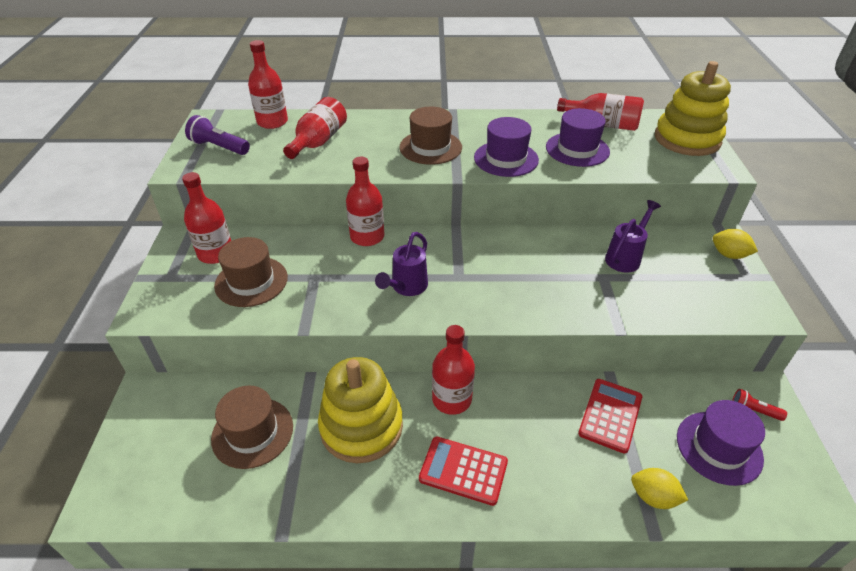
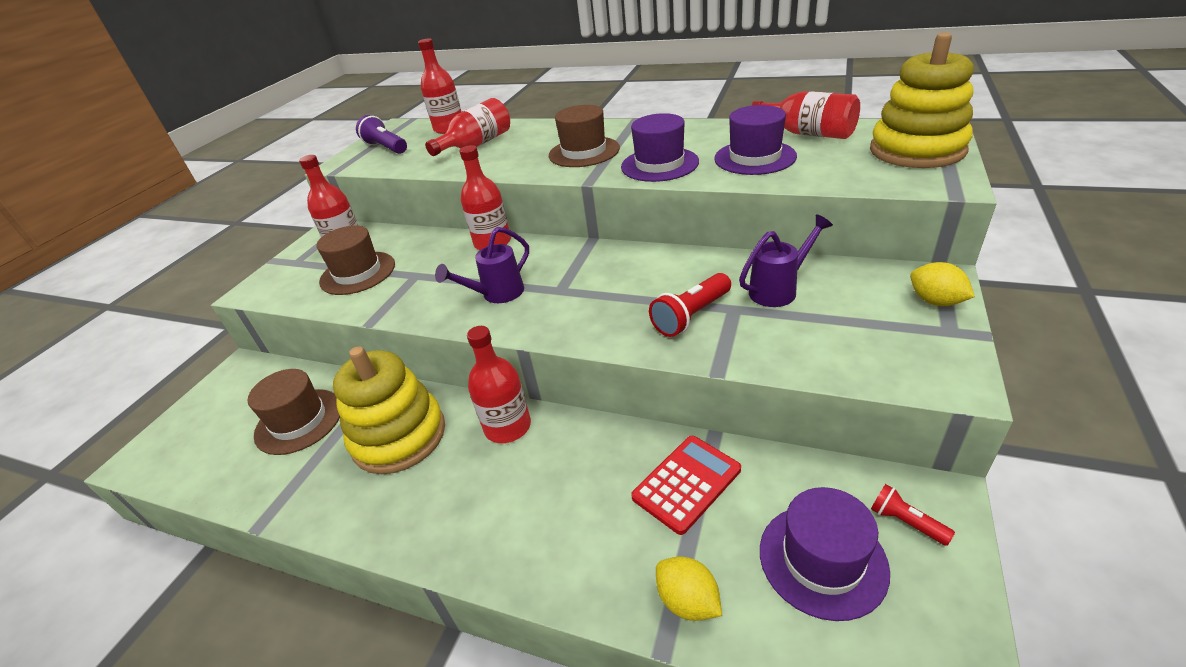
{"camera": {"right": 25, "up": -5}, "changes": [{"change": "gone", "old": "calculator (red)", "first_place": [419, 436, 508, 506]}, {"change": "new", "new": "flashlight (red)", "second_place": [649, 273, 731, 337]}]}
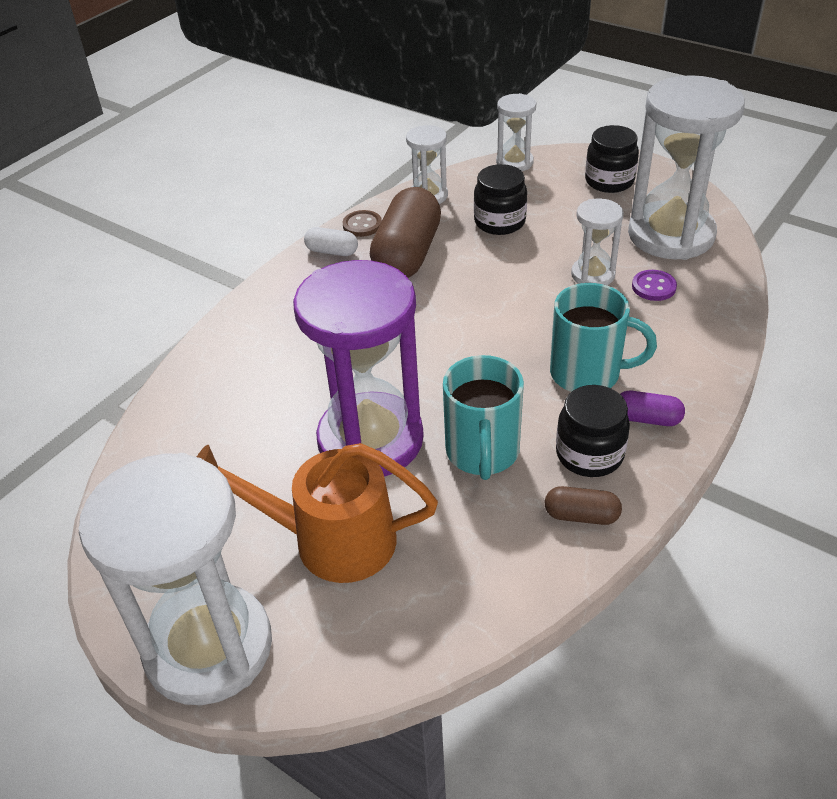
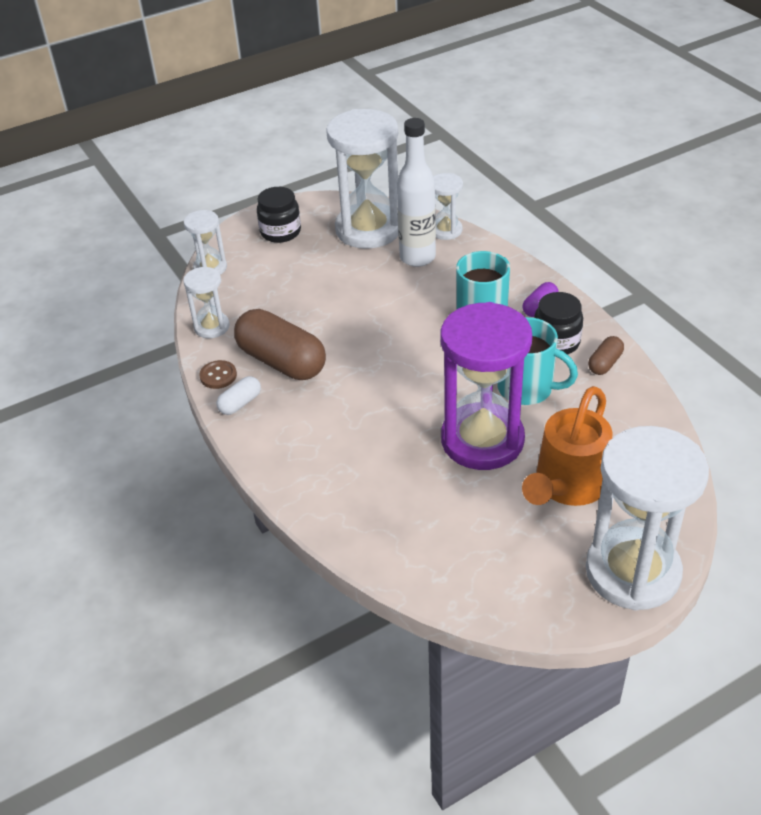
{"camera": {"right": -65, "up": 0}, "changes": [{"change": "gone", "old": "jar (black)", "first_place": [474, 164, 527, 235]}, {"change": "shifted", "old": "hourglass (white)", "first_place": [571, 198, 624, 285], "second_place": [433, 173, 463, 240]}, {"change": "swapped", "old": "button (purple)", "new": "bottle (white)", "first_place": [632, 270, 677, 301], "second_place": [397, 118, 436, 267]}]}
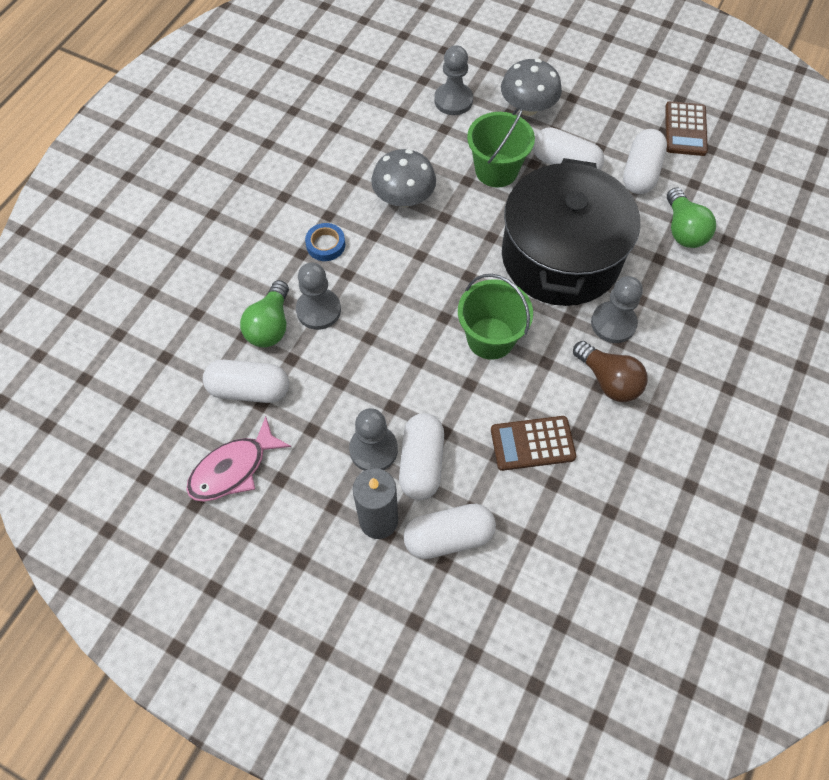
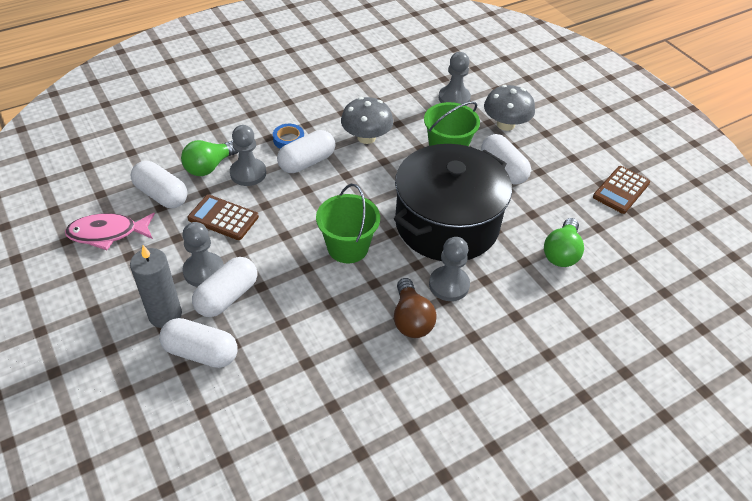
{"camera": {"right": 30, "up": -15}, "changes": [{"change": "shifted", "old": "calculator (brown)", "first_place": [491, 416, 576, 471], "second_place": [187, 195, 259, 240]}, {"change": "shifted", "old": "capsule (white)", "first_place": [623, 129, 667, 194], "second_place": [277, 130, 335, 173]}]}
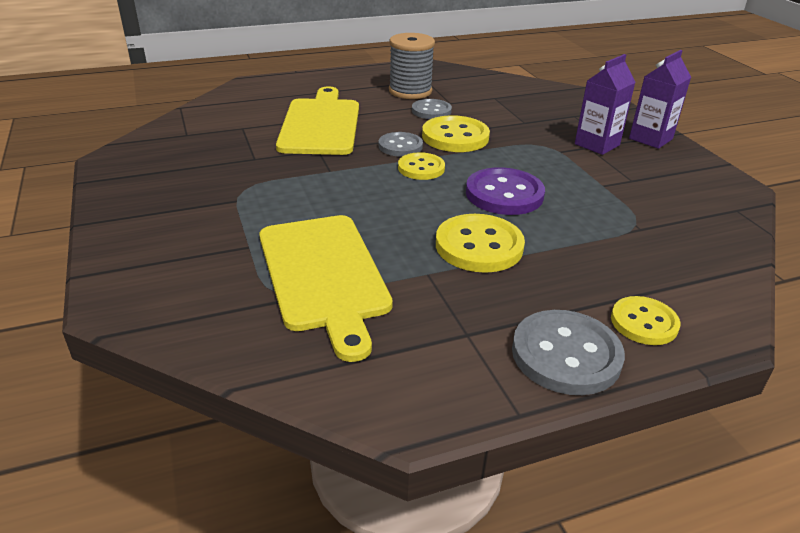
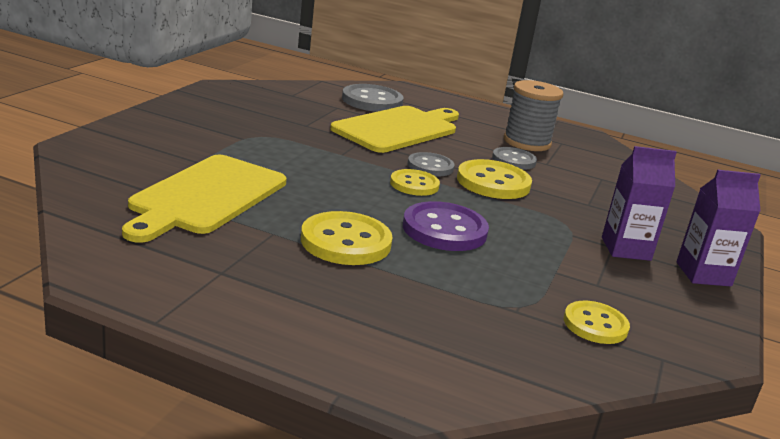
{"camera": {"right": 40, "up": -10}, "changes": [{"change": "shifted", "old": "button (grey)", "first_place": [512, 310, 625, 395], "second_place": [342, 84, 404, 112]}, {"change": "shifted", "old": "button (yellow)", "first_place": [611, 296, 681, 345], "second_place": [564, 301, 630, 344]}]}
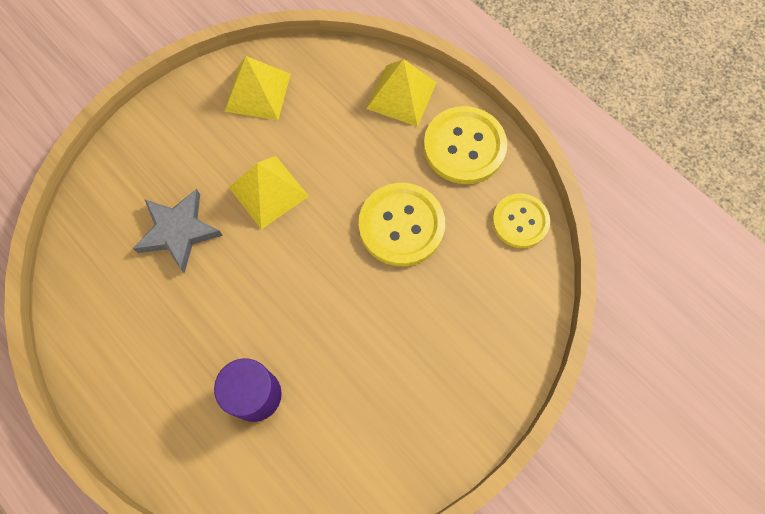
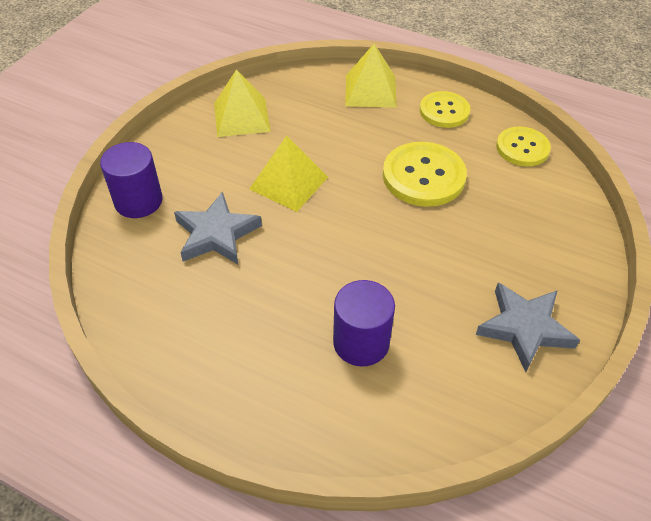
{"camera": {"right": -20, "up": -20}, "changes": [{"change": "new", "new": "cylinder (purple)", "second_place": [100, 142, 163, 218]}, {"change": "new", "new": "star (grey)", "second_place": [476, 282, 580, 372]}, {"change": "scaled", "old": "button (yellow)", "first_place": [424, 106, 507, 184], "second_place": [420, 91, 470, 128], "factor": 0.66}]}
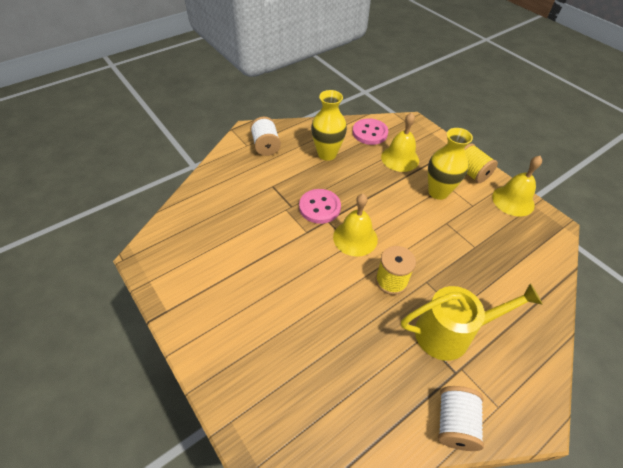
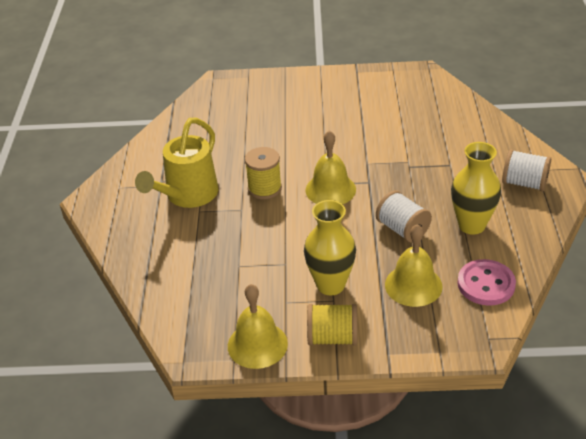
{"camera": {"right": 130, "up": -10}, "changes": [{"change": "gone", "old": "button (pink)", "first_place": [299, 189, 341, 224]}, {"change": "shifted", "old": "spool (white)", "first_place": [438, 386, 484, 451], "second_place": [376, 191, 432, 243]}]}
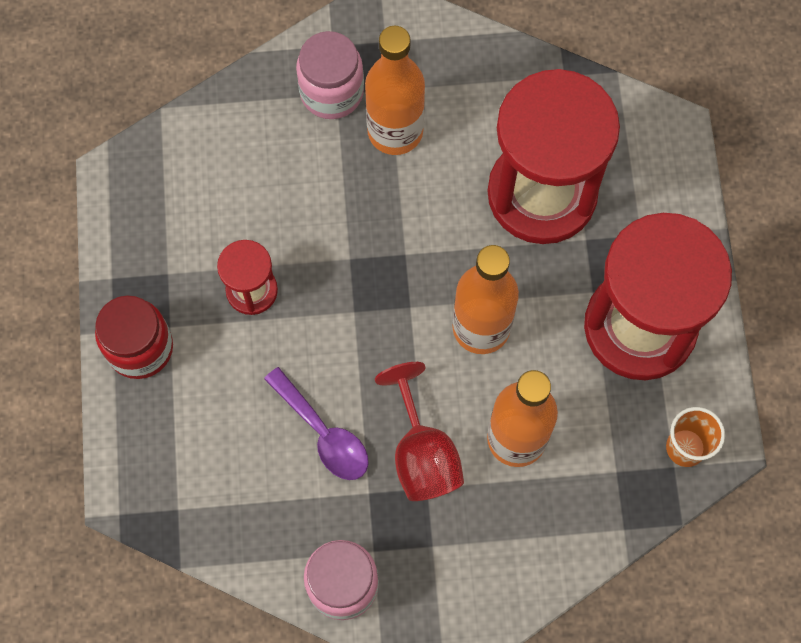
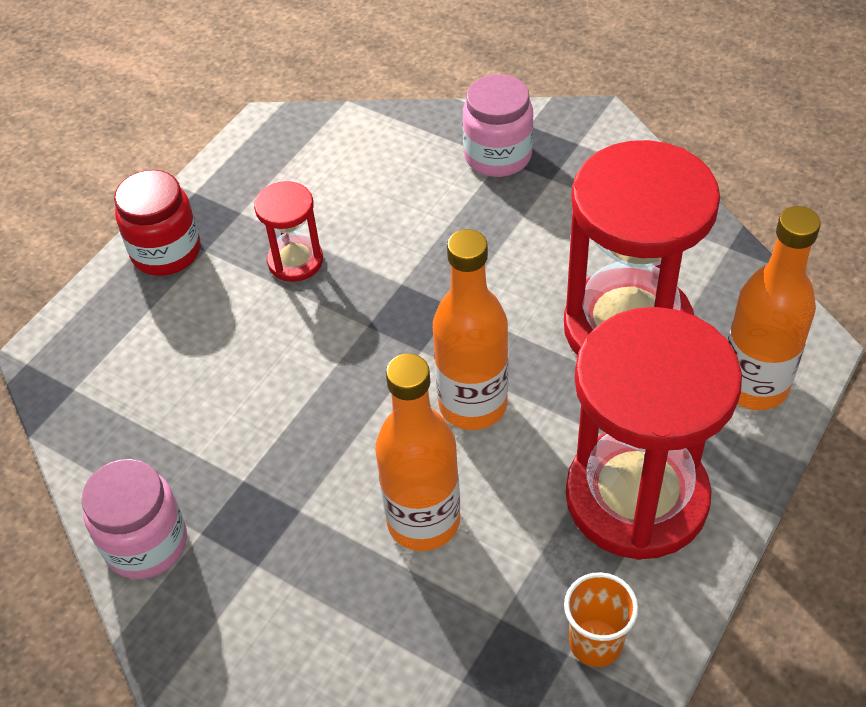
{"camera": {"right": 40, "up": -20}, "changes": [{"change": "gone", "old": "spoon (purple)", "first_place": [264, 367, 369, 480]}, {"change": "gone", "old": "goblet (red)", "first_place": [375, 362, 464, 501]}, {"change": "shifted", "old": "bottle (orange)", "first_place": [365, 26, 425, 155], "second_place": [728, 206, 821, 410]}]}
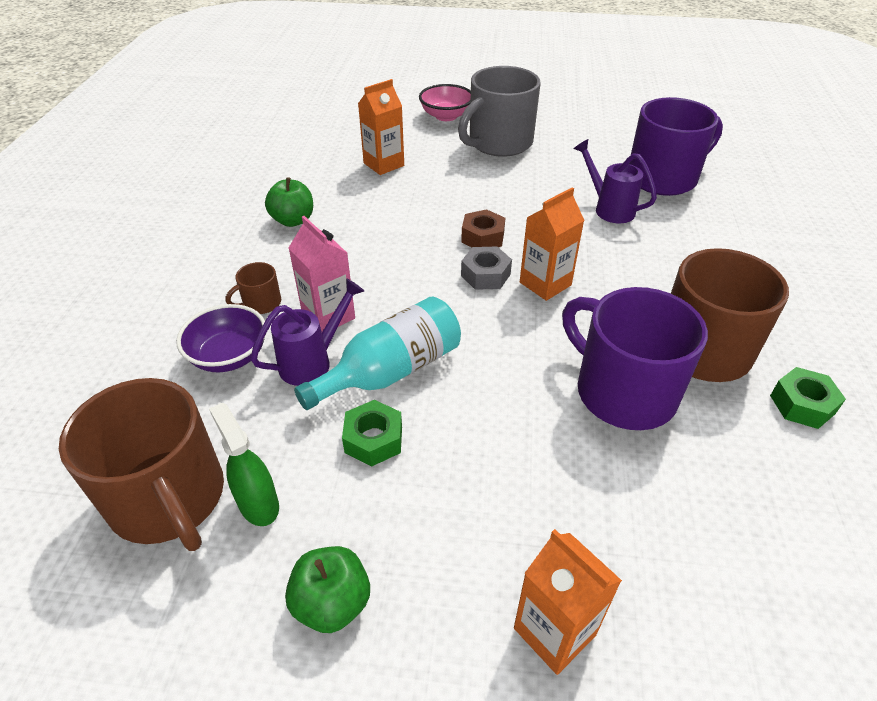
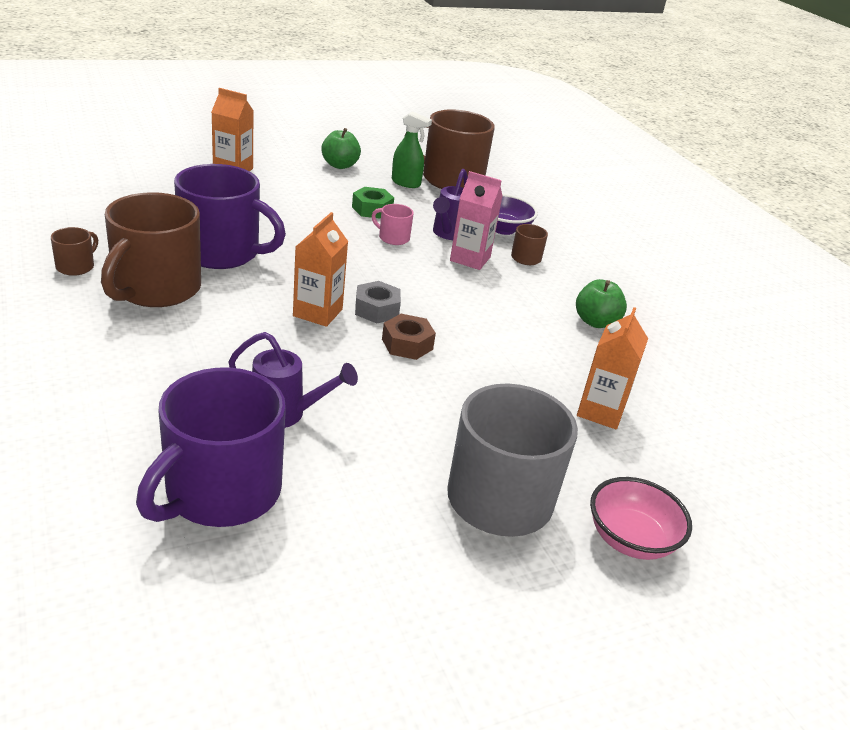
{"camera": {"right": 145, "up": -10}, "changes": [{"change": "swapped", "old": "bottle (turquoise)", "new": "mug (pink)", "first_place": [294, 296, 461, 410], "second_place": [372, 204, 414, 245]}, {"change": "swapped", "old": "nut (green)", "new": "mug (brown)", "first_place": [770, 367, 846, 429], "second_place": [51, 227, 98, 276]}]}
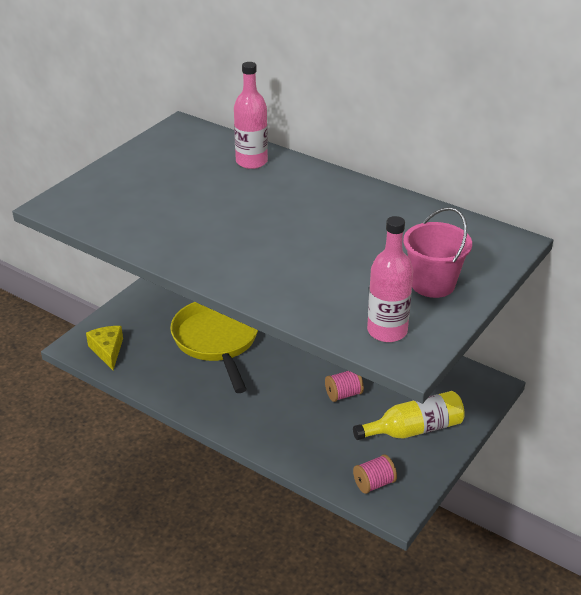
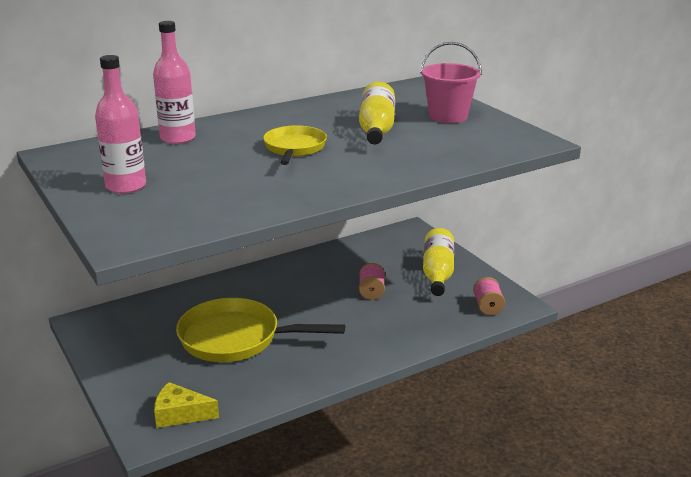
{"camera": {"right": -65, "up": -10}, "changes": [{"change": "new", "new": "pan (yellow)", "second_place": [263, 126, 327, 165]}, {"change": "new", "new": "bottle (yellow)", "second_place": [359, 82, 395, 144]}, {"change": "shifted", "old": "bottle (pink)", "first_place": [367, 216, 413, 342], "second_place": [95, 55, 146, 194]}]}
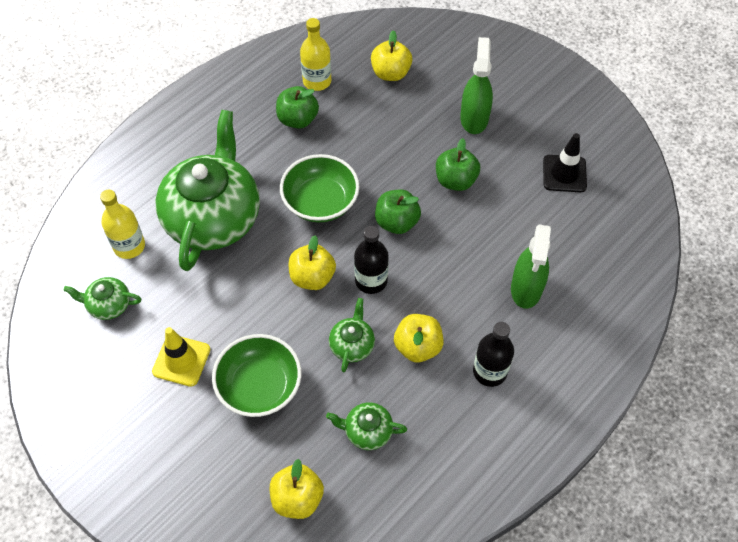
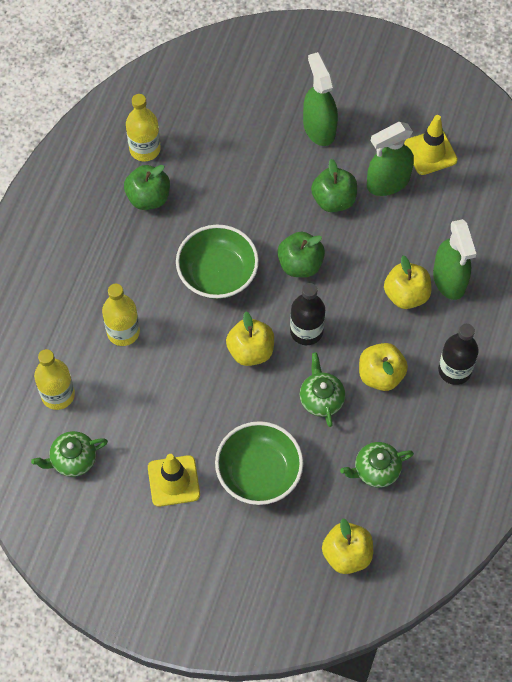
{"camera": {"right": -25, "up": 5}, "changes": [{"change": "new", "new": "spray bottle (green)", "second_place": [367, 122, 414, 196]}, {"change": "shifted", "old": "apple (yellow)", "first_place": [371, 30, 412, 81], "second_place": [384, 255, 431, 309]}, {"change": "swapped", "old": "teapot (green)", "new": "bottle (yellow)", "first_place": [156, 110, 260, 271], "second_place": [102, 284, 140, 346]}, {"change": "repainted", "old": "traffic cone (black)", "new": "traffic cone (yellow)", "first_place": [543, 133, 587, 192], "second_place": [404, 115, 458, 175]}]}
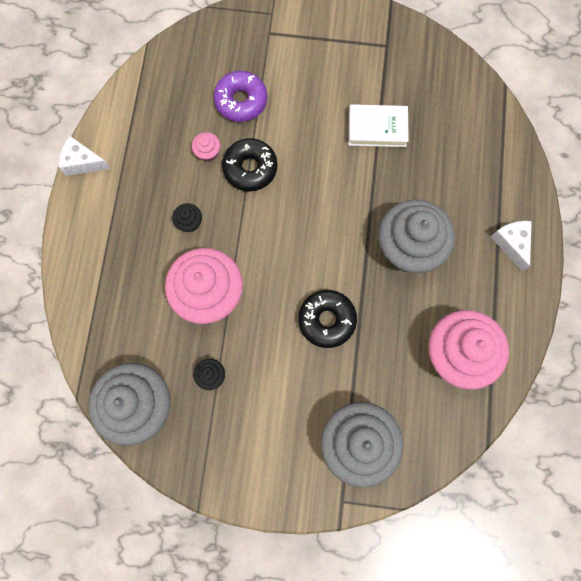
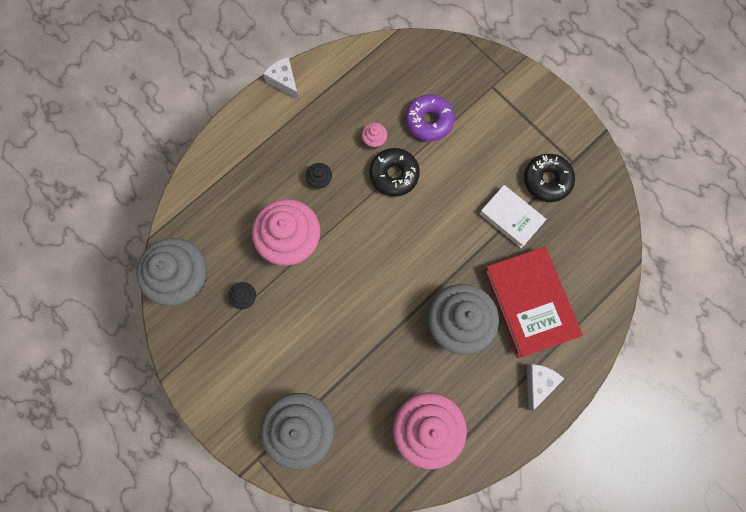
{"camera": {"right": 40, "up": 0}, "changes": [{"change": "new", "new": "book (red)", "second_place": [483, 247, 583, 358]}, {"change": "shifted", "old": "donut (black)", "first_place": [298, 290, 357, 348], "second_place": [524, 154, 575, 202]}]}
